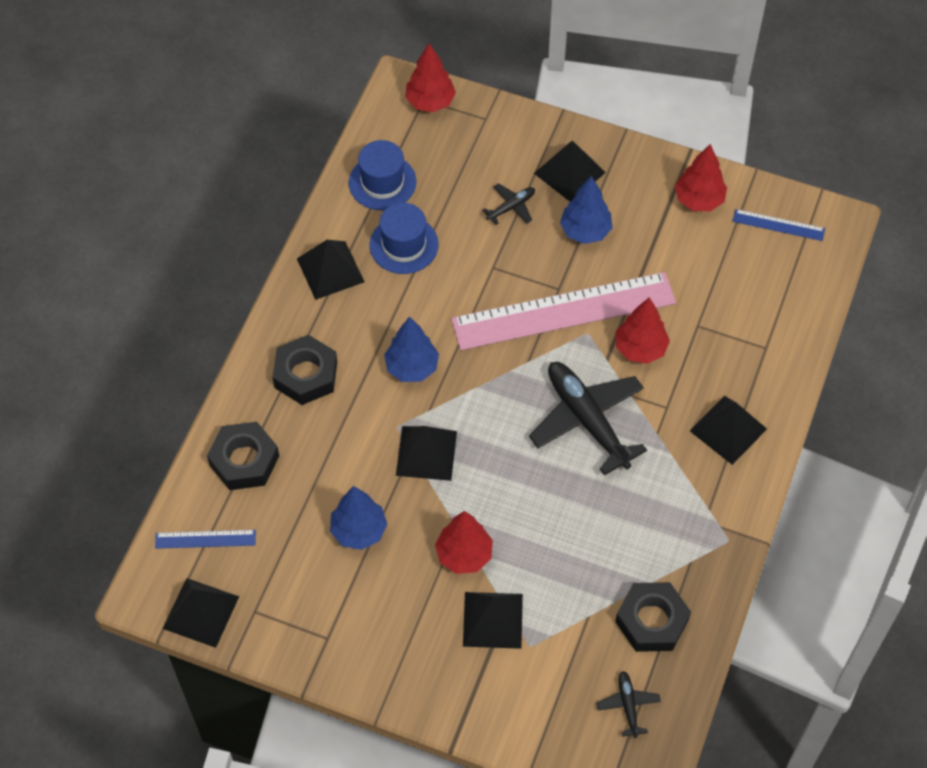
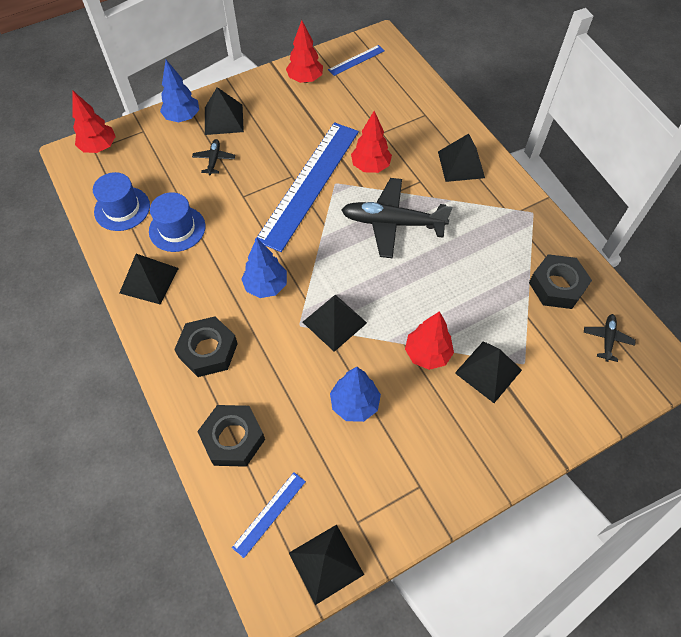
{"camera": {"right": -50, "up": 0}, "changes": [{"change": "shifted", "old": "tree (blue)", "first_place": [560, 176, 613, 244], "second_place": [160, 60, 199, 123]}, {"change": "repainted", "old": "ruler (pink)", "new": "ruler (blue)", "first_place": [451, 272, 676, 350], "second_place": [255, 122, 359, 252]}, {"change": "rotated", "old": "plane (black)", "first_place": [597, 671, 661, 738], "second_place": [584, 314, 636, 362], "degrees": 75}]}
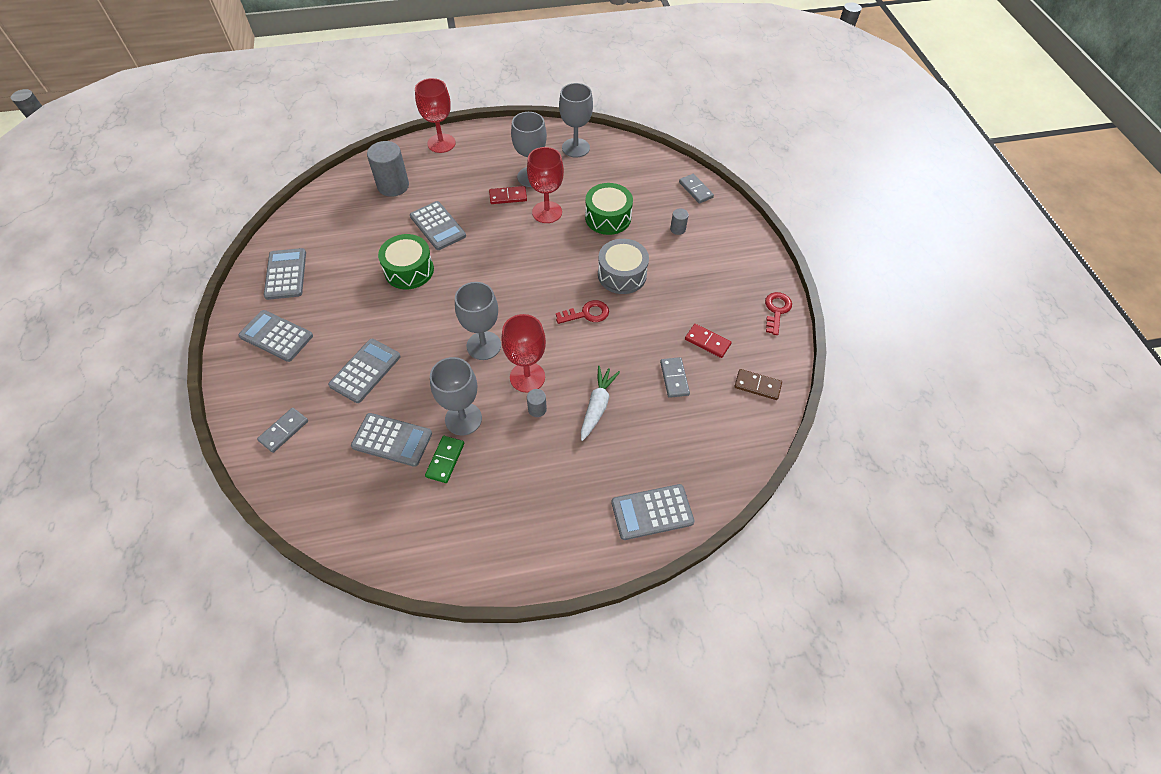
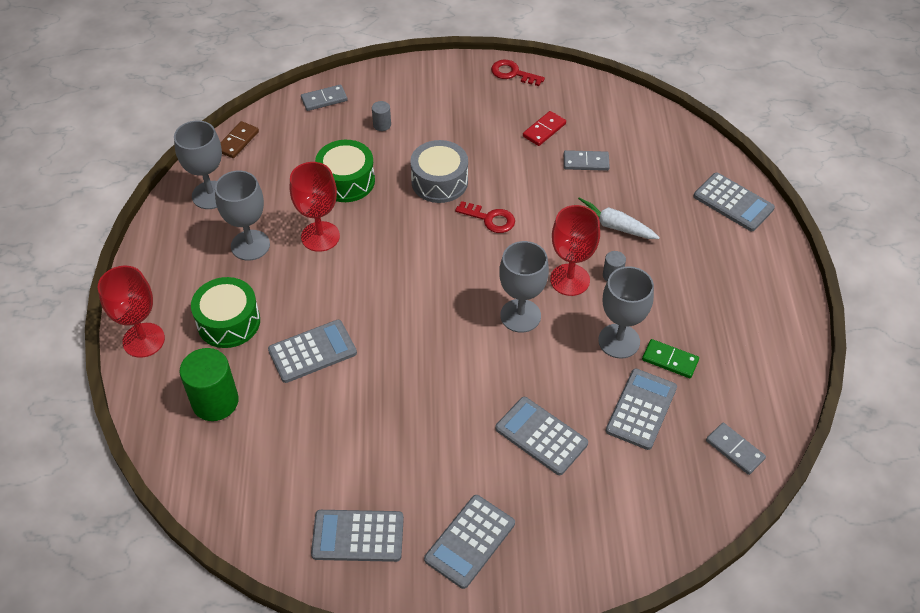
{"camera": {"right": -80, "up": -5}, "changes": [{"change": "gone", "old": "domino (red)", "first_place": [489, 186, 527, 204]}, {"change": "shifted", "old": "domino (grey)", "first_place": [257, 408, 308, 453], "second_place": [706, 423, 766, 475]}, {"change": "shifted", "old": "drum (green)", "first_place": [378, 234, 434, 289], "second_place": [191, 277, 260, 348]}, {"change": "shifted", "old": "domino (brown)", "first_place": [734, 369, 782, 400], "second_place": [220, 121, 259, 158]}, {"change": "repainted", "old": "cylinder (grey)", "new": "cylinder (green)", "first_place": [367, 141, 409, 197], "second_place": [180, 348, 239, 421]}, {"change": "rotated", "old": "key (red)", "first_place": [556, 300, 609, 324], "second_place": [455, 201, 515, 233], "degrees": 120}, {"change": "rotated", "old": "calculator (grey)", "first_place": [611, 484, 695, 540], "second_place": [694, 173, 775, 231], "degrees": -45}]}
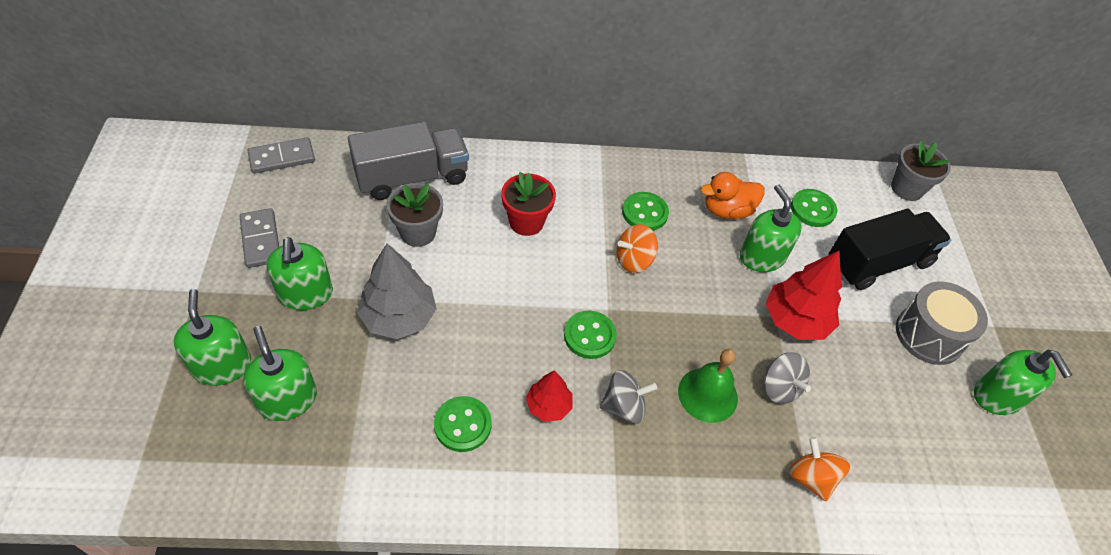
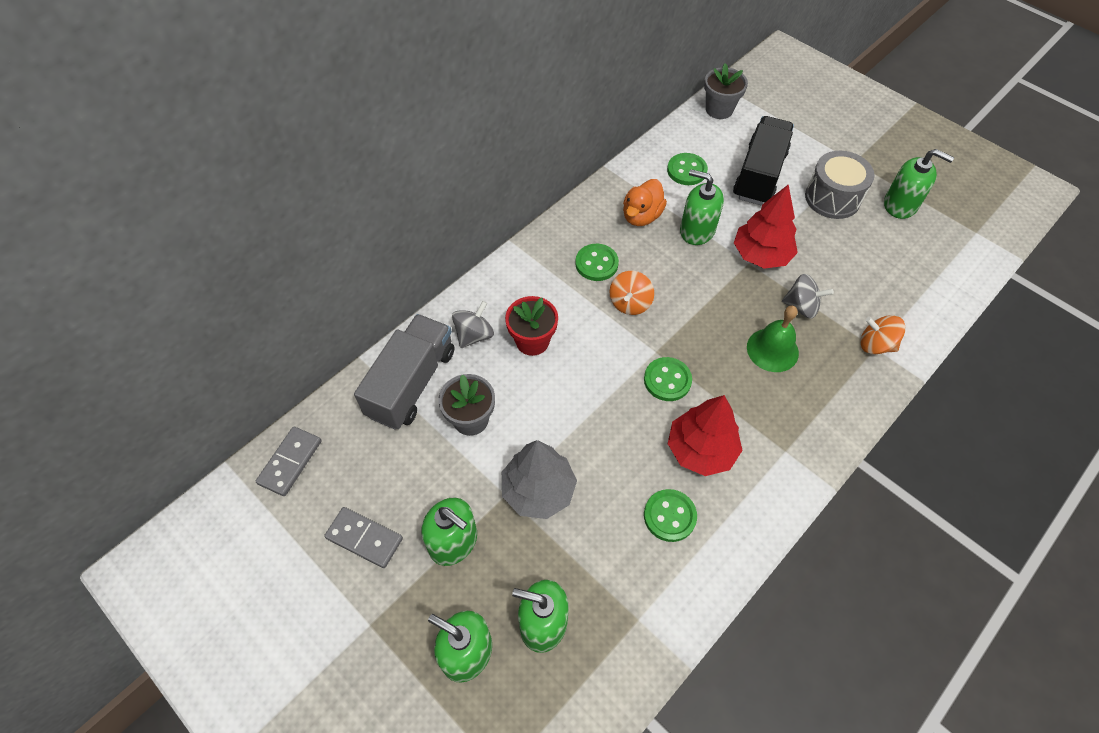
{"camera": {"right": -40, "up": 5}, "changes": [{"change": "shifted", "old": "spinning top (grey)", "first_place": [600, 370, 657, 424], "second_place": [452, 301, 494, 348]}, {"change": "scaled", "old": "tree (red)", "first_place": [526, 370, 573, 422], "second_place": [668, 395, 743, 476], "factor": 1.72}]}
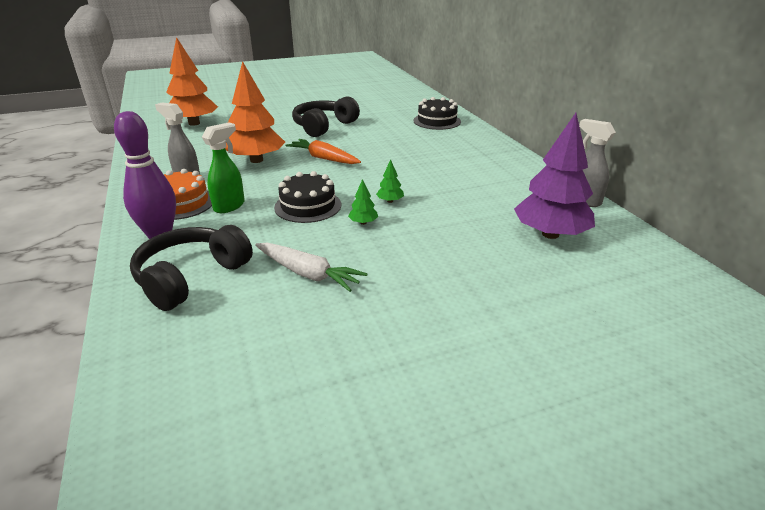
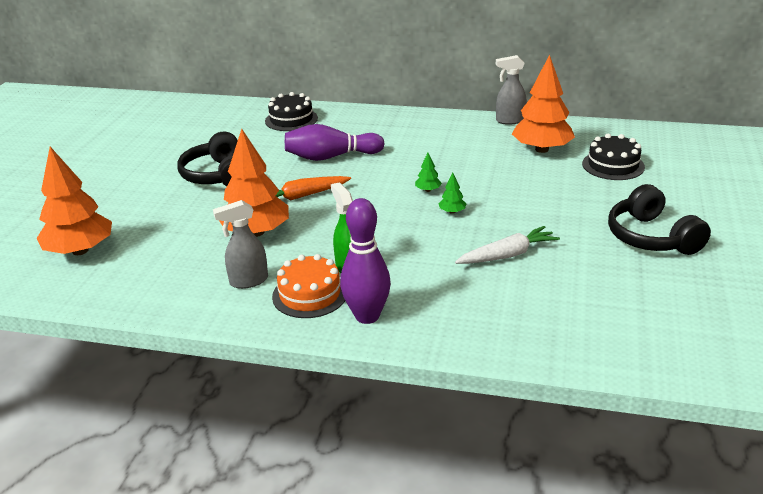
{"camera": {"right": -55, "up": 0}, "changes": [{"change": "new", "new": "bowling pin (purple)", "second_place": [285, 124, 385, 161]}, {"change": "shifted", "old": "headphones (black)", "first_place": [130, 225, 253, 311], "second_place": [608, 184, 711, 255]}, {"change": "shifted", "old": "cake (black)", "first_place": [274, 171, 341, 223], "second_place": [582, 134, 645, 180]}, {"change": "repainted", "old": "tree (purple)", "new": "tree (orange)", "first_place": [514, 113, 595, 239], "second_place": [512, 55, 575, 153]}]}
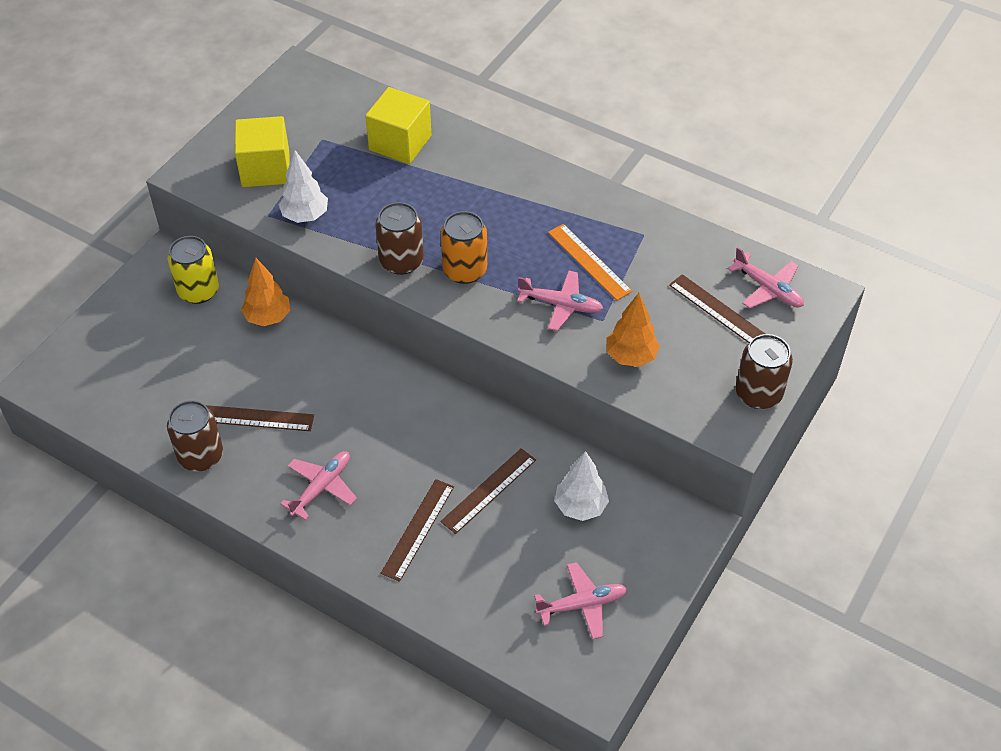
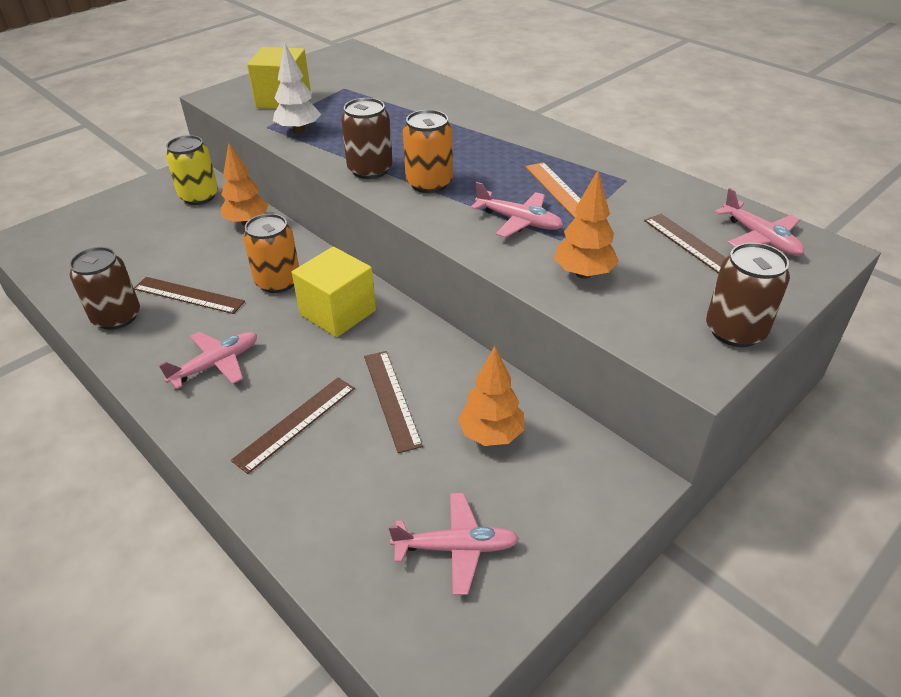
{"camera": {"right": 15, "up": -10}, "changes": [{"change": "new", "new": "can (orange)", "second_place": [243, 214, 299, 293]}, {"change": "shifted", "old": "cube (yellow)", "first_place": [365, 87, 431, 164], "second_place": [292, 247, 376, 337]}, {"change": "repainted", "old": "tree (white)", "new": "tree (orange)", "first_place": [555, 451, 609, 521], "second_place": [458, 346, 524, 446]}, {"change": "rotated", "old": "ruler (brown)", "first_place": [440, 448, 536, 534], "second_place": [364, 351, 423, 453], "degrees": -75}]}
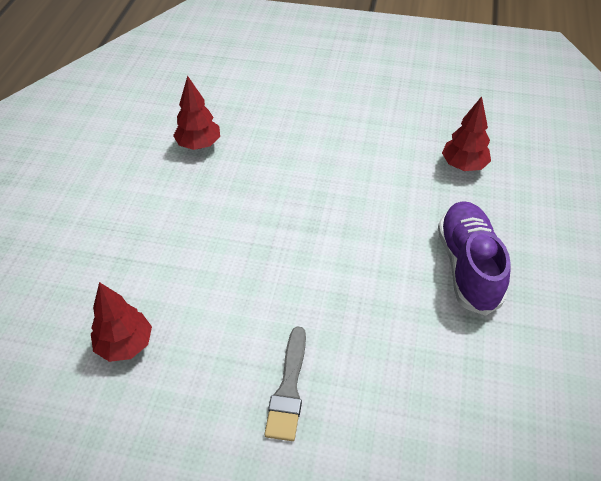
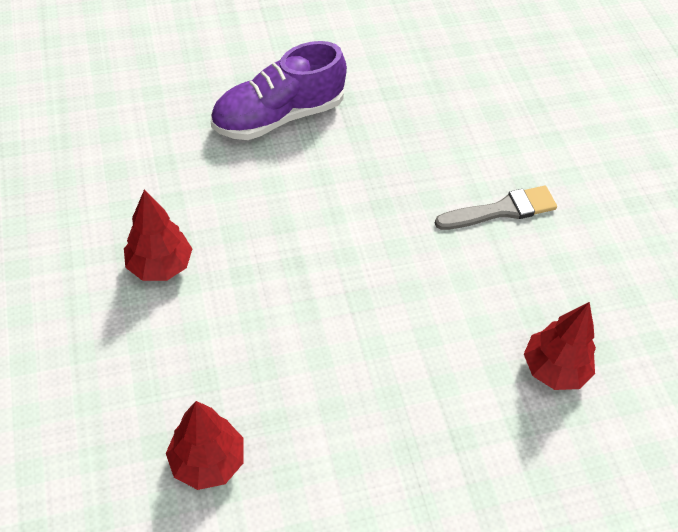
{"camera": {"right": -120, "up": 5}, "changes": [{"change": "shifted", "old": "tree (red)", "first_place": [442, 96, 491, 171], "second_place": [124, 190, 192, 281]}]}
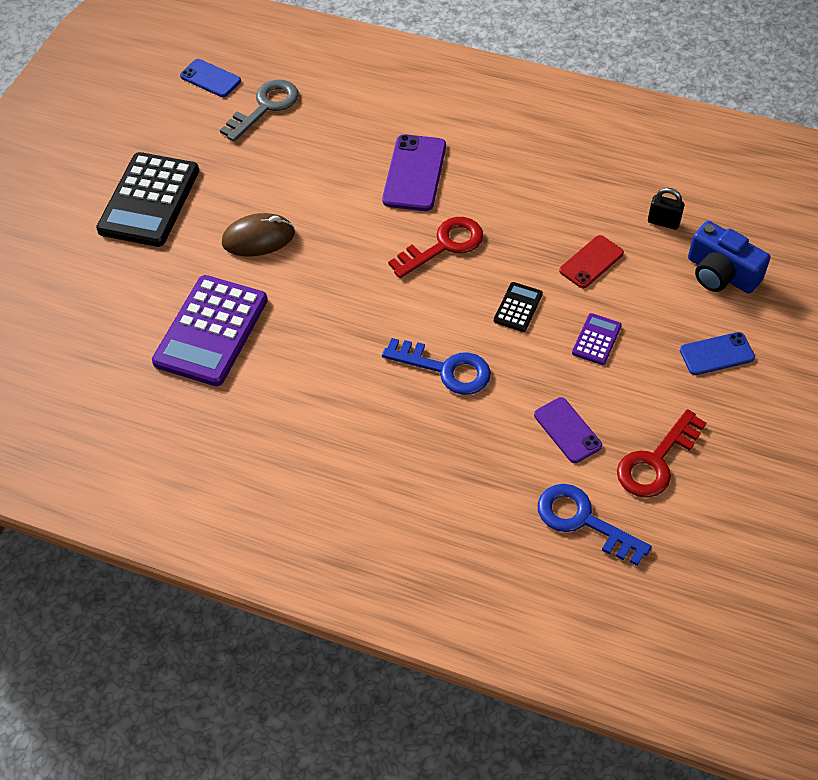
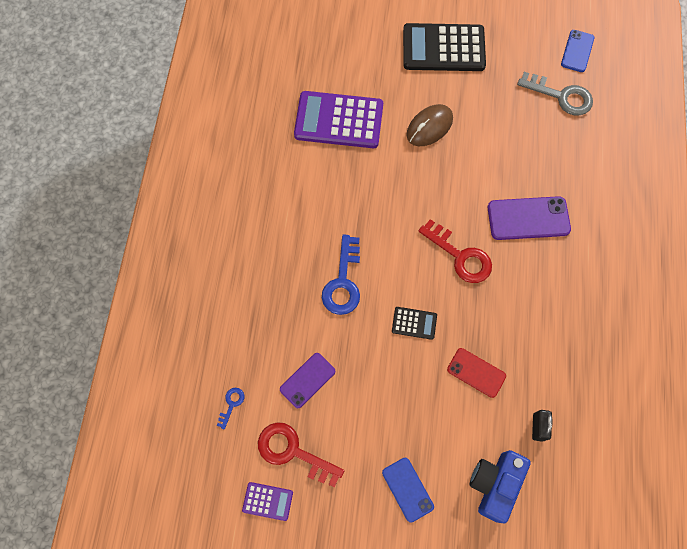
{"camera": {"right": 75, "up": 15}, "changes": [{"change": "shifted", "old": "calculator (purple)", "first_place": [572, 313, 622, 365], "second_place": [242, 482, 293, 521]}, {"change": "rotated", "old": "mouse (brown)", "first_place": [222, 213, 295, 256], "second_place": [407, 104, 453, 146], "degrees": 75}, {"change": "scaled", "old": "key (blue)", "first_place": [538, 484, 652, 566], "second_place": [217, 388, 244, 430], "factor": 0.48}]}
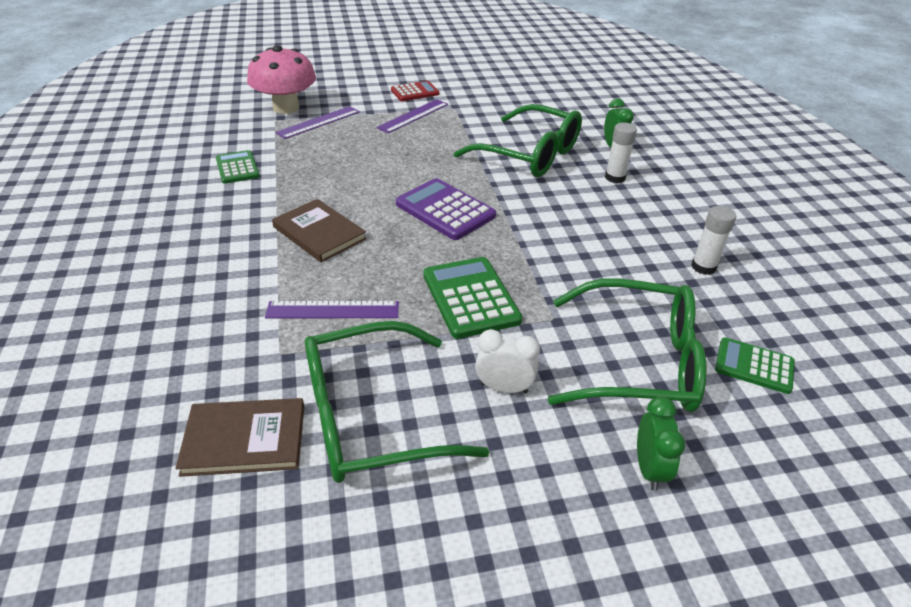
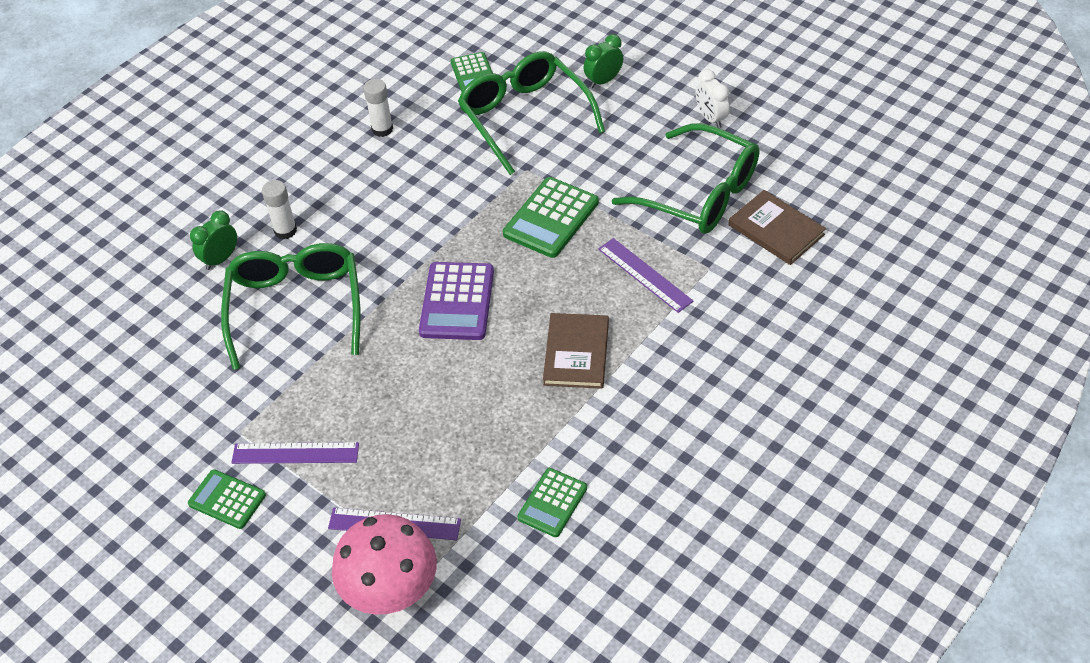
{"camera": {"right": -125, "up": 10}, "changes": [{"change": "shifted", "old": "clock (white)", "first_place": [475, 329, 540, 394], "second_place": [696, 69, 729, 128]}, {"change": "repainted", "old": "calculator (red)", "new": "calculator (green)", "first_place": [391, 81, 439, 101], "second_place": [188, 469, 266, 529]}]}
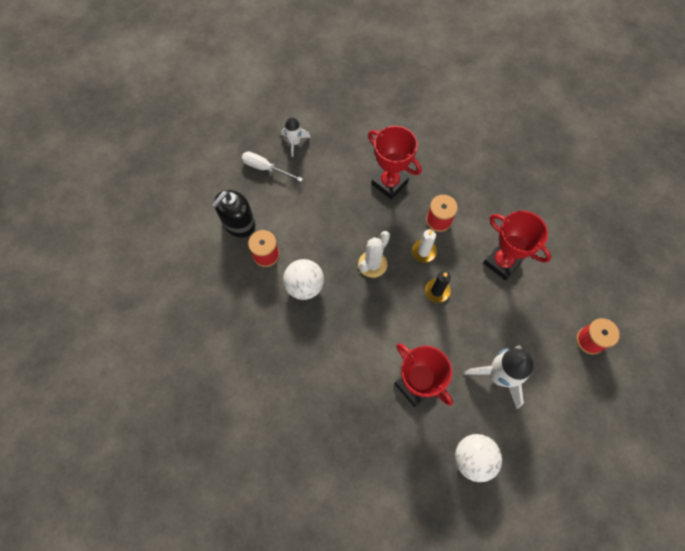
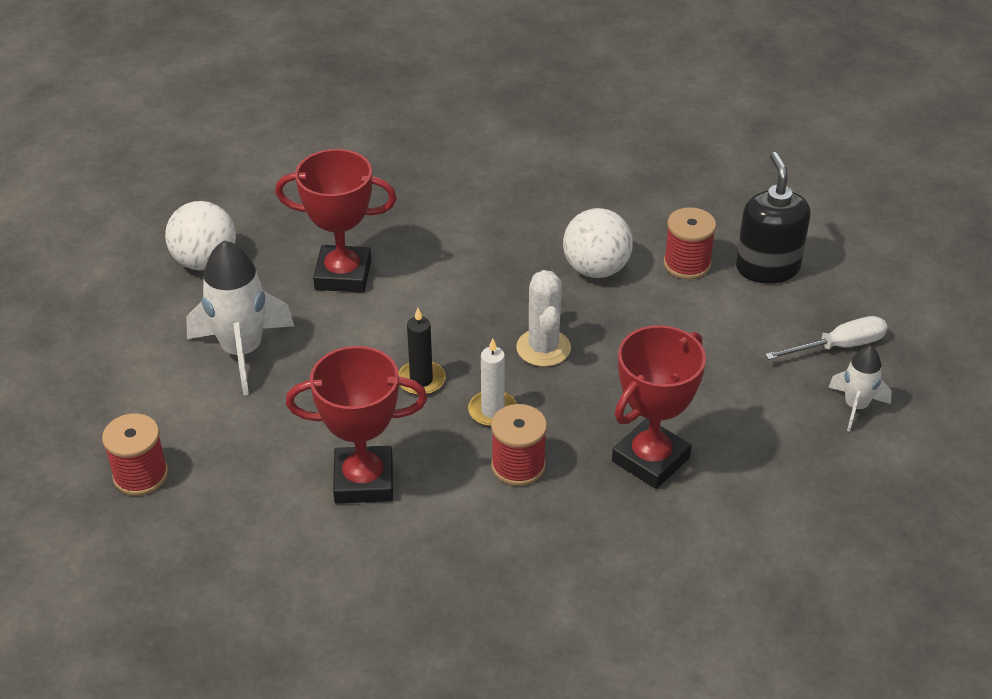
{"camera": {"right": 135, "up": -25}, "changes": [{"change": "rotated", "old": "trophy (red)", "first_place": [368, 126, 422, 199], "second_place": [612, 325, 706, 489], "degrees": -45}]}
